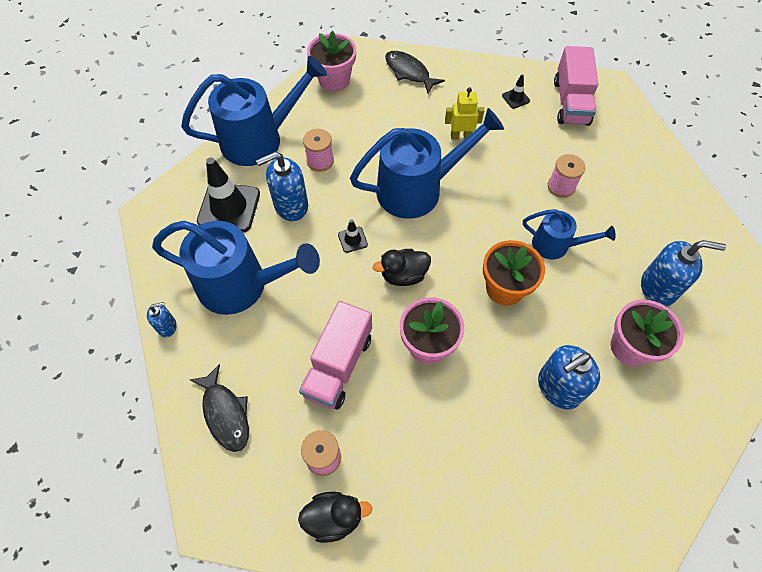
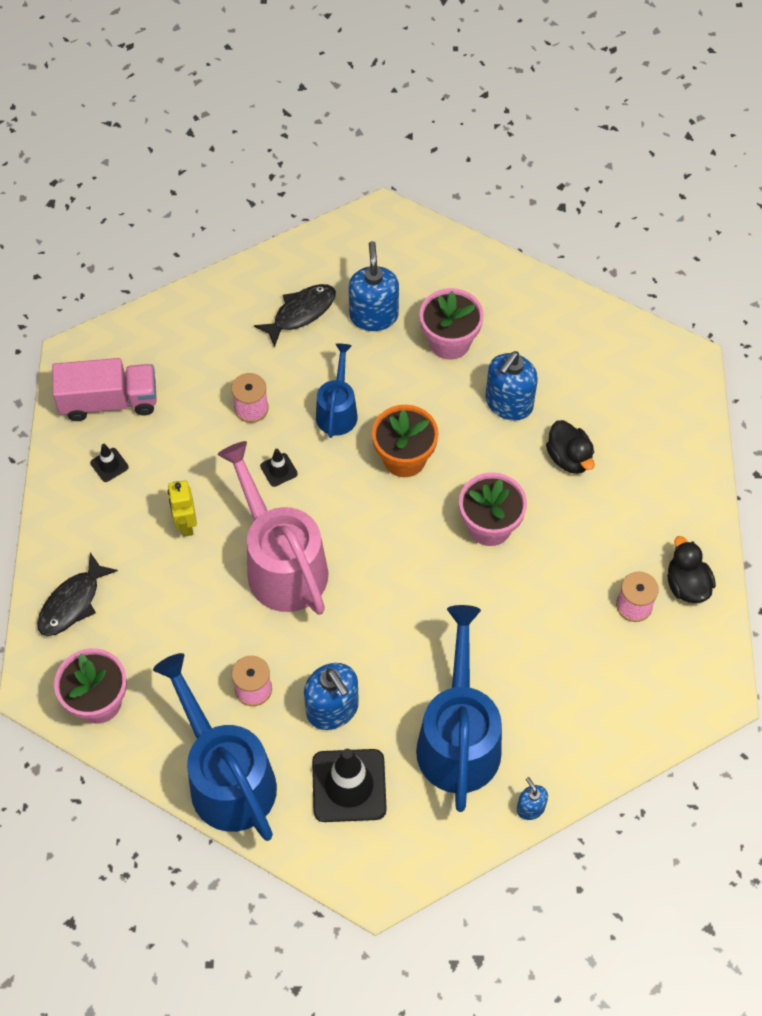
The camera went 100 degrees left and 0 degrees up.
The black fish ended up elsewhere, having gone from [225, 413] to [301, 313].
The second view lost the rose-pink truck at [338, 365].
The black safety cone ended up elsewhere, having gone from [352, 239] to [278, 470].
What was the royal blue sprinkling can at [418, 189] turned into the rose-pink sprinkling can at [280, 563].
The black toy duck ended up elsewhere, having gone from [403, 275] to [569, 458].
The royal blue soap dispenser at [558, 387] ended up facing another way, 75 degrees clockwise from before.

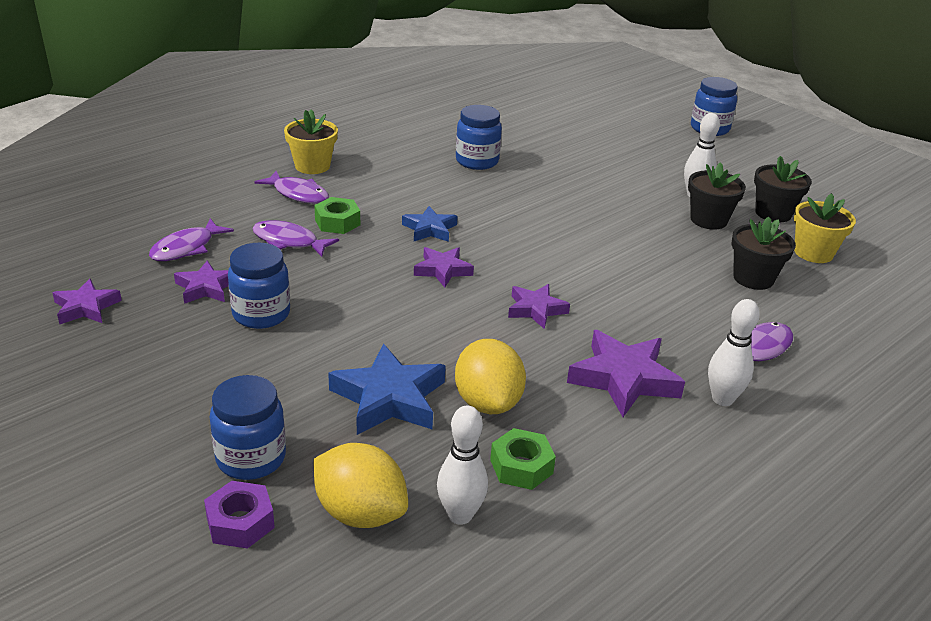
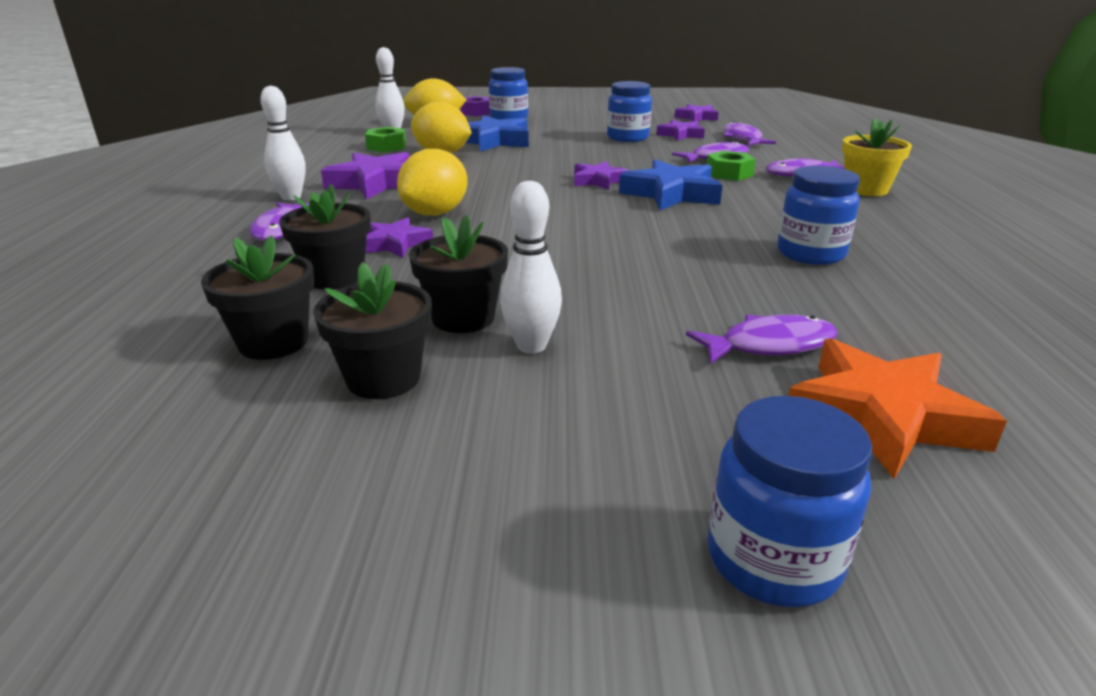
The camera went 135 degrees right and 5 degrees down.
The size of the royal blue star shape at [429, 229] changed by a factor of 1.65.
The violet star shape ended up elsewhere, having gone from [536, 309] to [395, 244].
What was the yellow flower pot at [813, 253] turned into the black flower pot at [273, 342].
The second view gained the yellow lemon at [435, 213].
The second view gained the violet fish at [769, 345].
The second view gained the orange-coloured star shape at [881, 416].

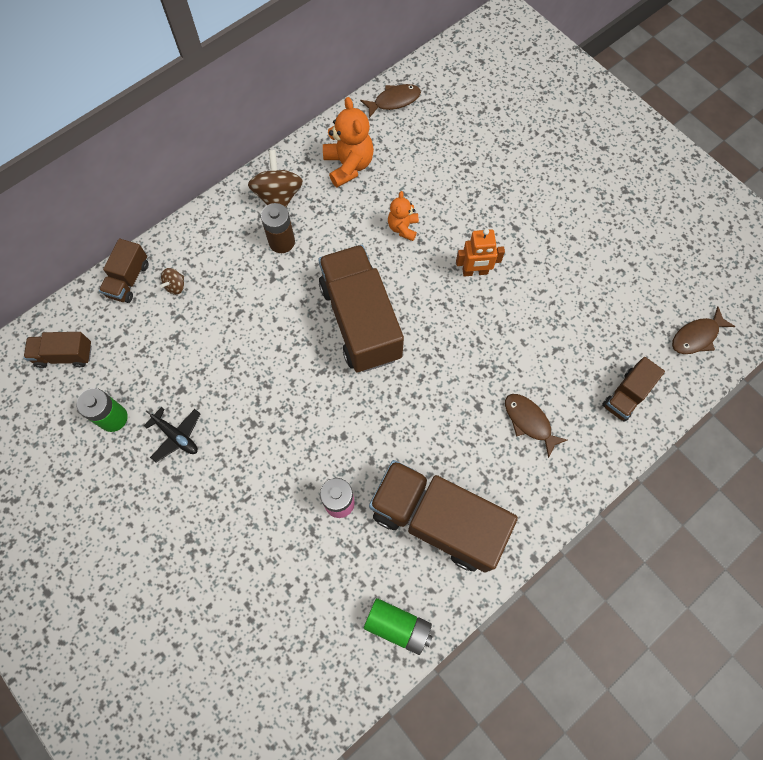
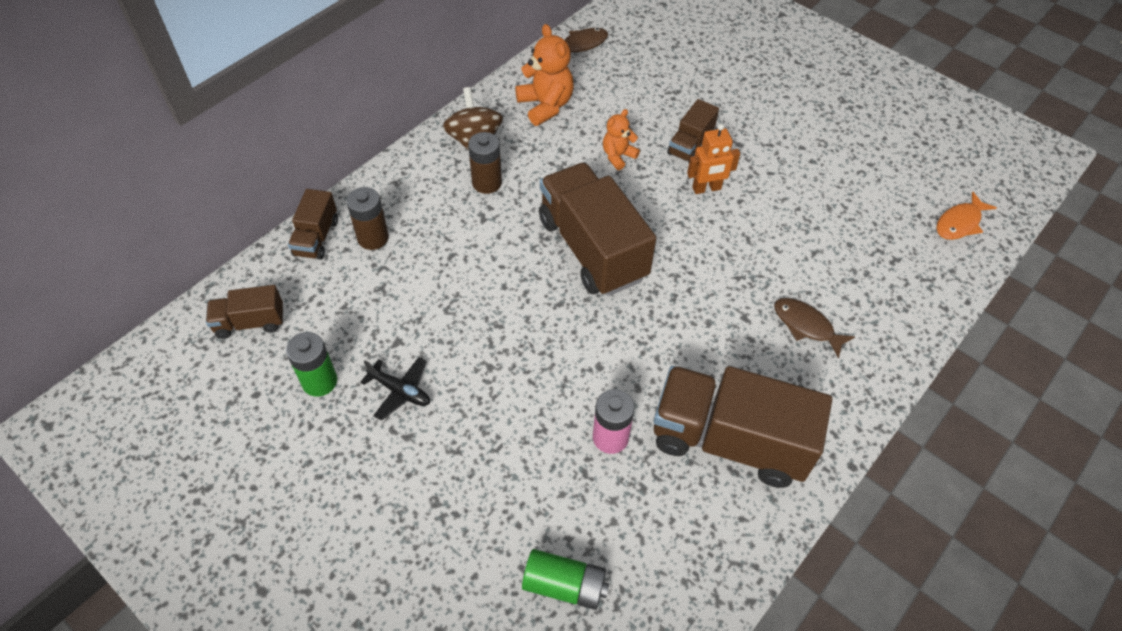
The camera went 10 degrees left and 15 degrees down.
Where the brown whirligig stood at [175, 286], the brown power cell came to stand at [373, 238].
The green power cell ended up elsewhere, having gone from [398, 626] to [564, 585].
The orange-coloured teddy bear at [403, 228] ended up facing another way, 45 degrees clockwise from before.
The brown truck ended up elsewhere, having gone from [626, 395] to [690, 145].
What was the brown fish at [696, 336] turned into the orange-coloured fish at [959, 223].

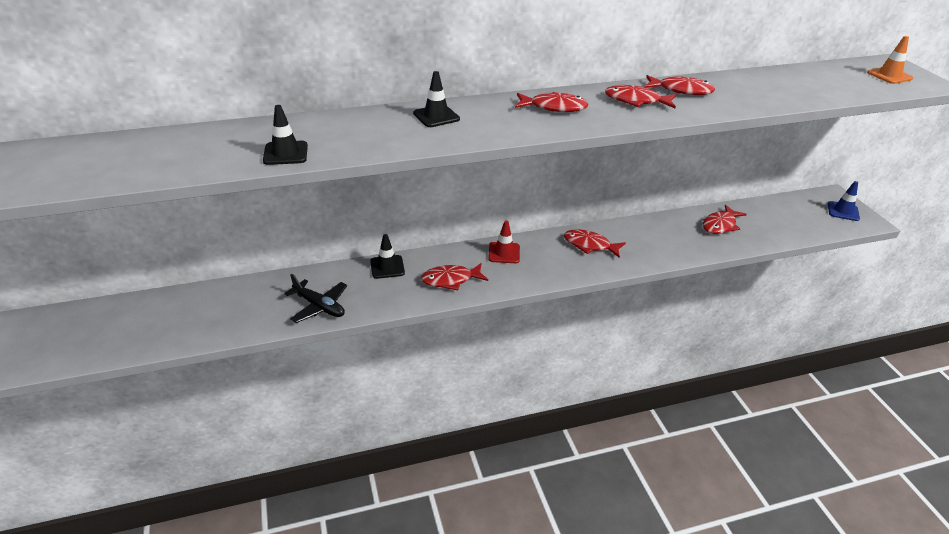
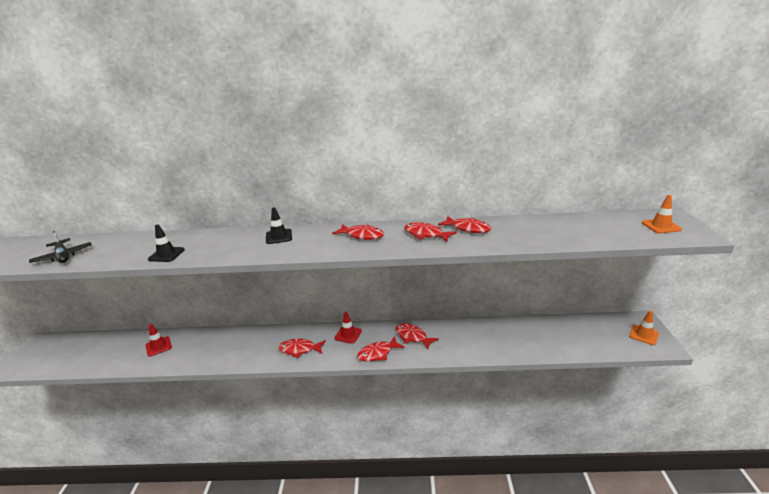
The camera went 20 degrees right and 10 degrees down.
The black aeroplane ended up elsewhere, having gone from [319, 306] to [63, 256].
The second view lost the black safety cone at [387, 267].
The scarlet fish ended up elsewhere, having gone from [720, 225] to [378, 353].
What was the royal blue safety cone at [843, 211] turned into the orange-coloured safety cone at [643, 335].
The second view gained the scarlet safety cone at [158, 346].

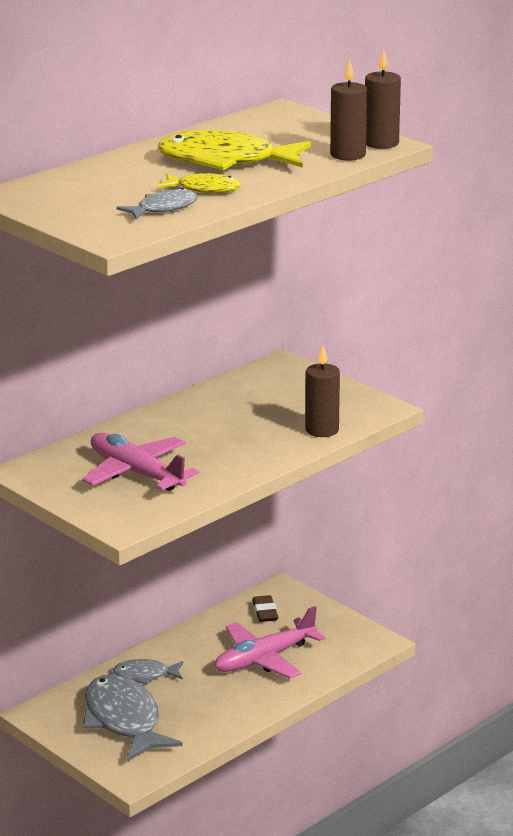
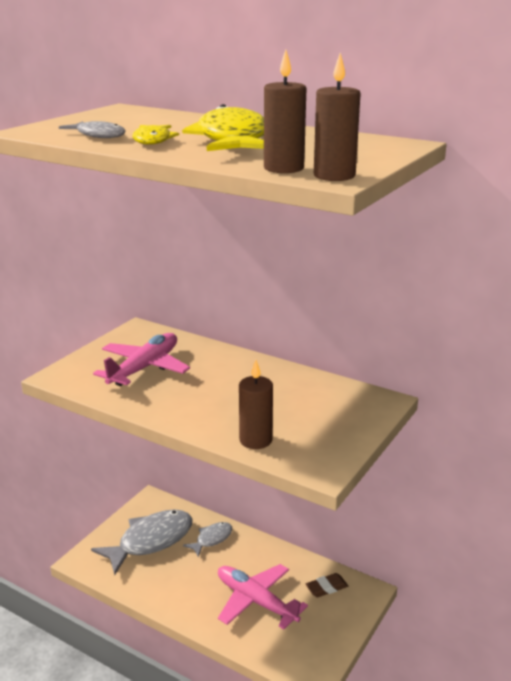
The camera went 75 degrees right and 0 degrees up.
The grey fish at [145, 675] ended up facing another way, 60 degrees clockwise from before.

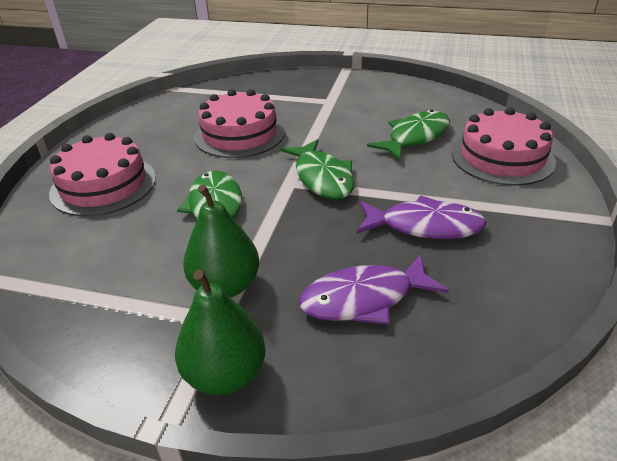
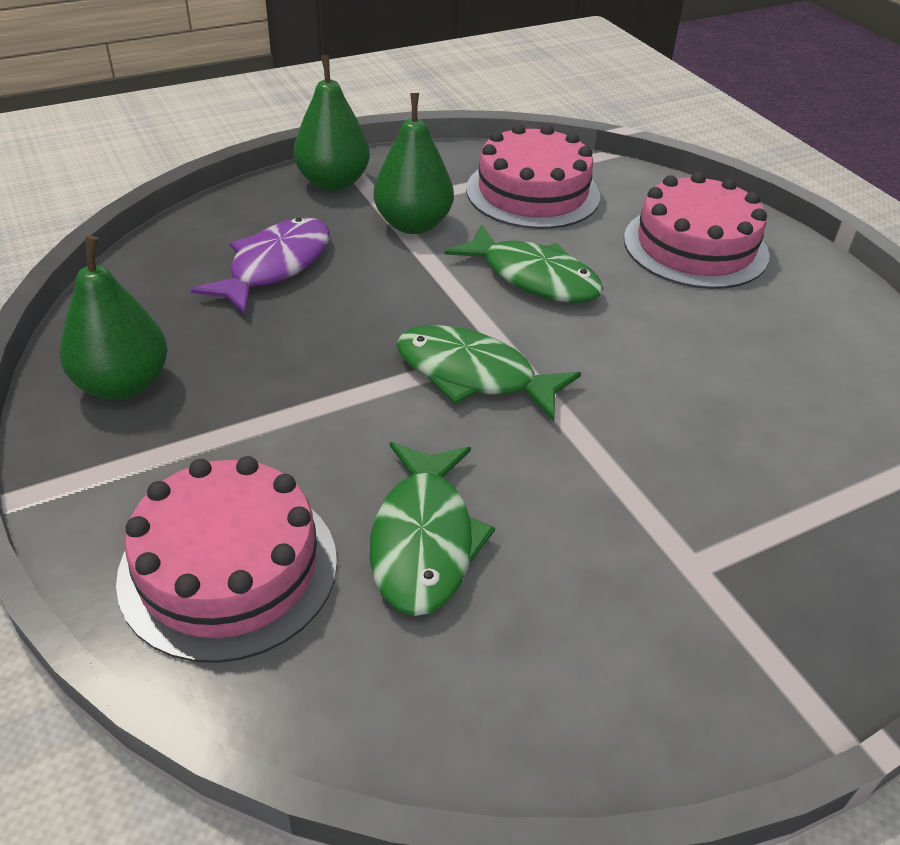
The camera went 135 degrees right and 5 degrees up.
The rose-pink layer cake ended up elsewhere, having gone from [239, 134] to [532, 192].
The second view lost the violet fish at [425, 226].
The second view gained the green pear fruit at [123, 385].

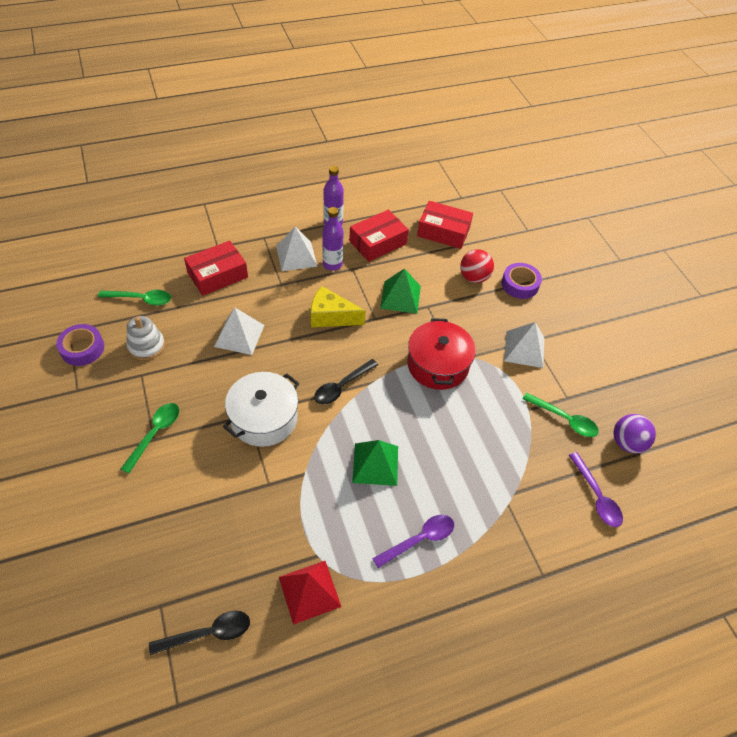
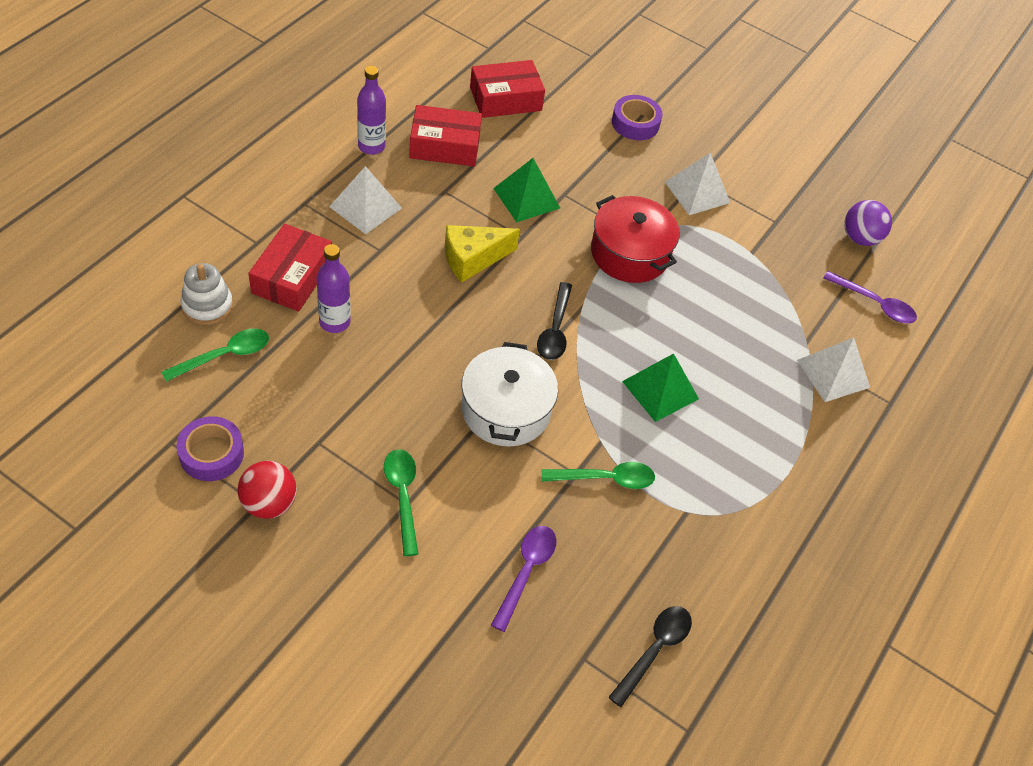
The camera went 40 degrees left and 0 degrees up.
The pure white stacking rings ended up elsewhere, having gone from [146, 346] to [207, 306].
The pure white pyramid shape ended up elsewhere, having gone from [239, 335] to [833, 373].
The second view lost the scarlet pyramid shape at [309, 591].
The violet bottle ended up elsewhere, having gone from [332, 264] to [334, 322].
The scarlet parcel at [378, 242] ended up facing another way, 75 degrees clockwise from before.
The violet tablespoon ended up elsewhere, having gone from [419, 539] to [526, 571].
The scarlet ball ended up elsewhere, having gone from [474, 277] to [269, 503].
The green tablespoon ended up elsewhere, having gone from [564, 419] to [605, 479].

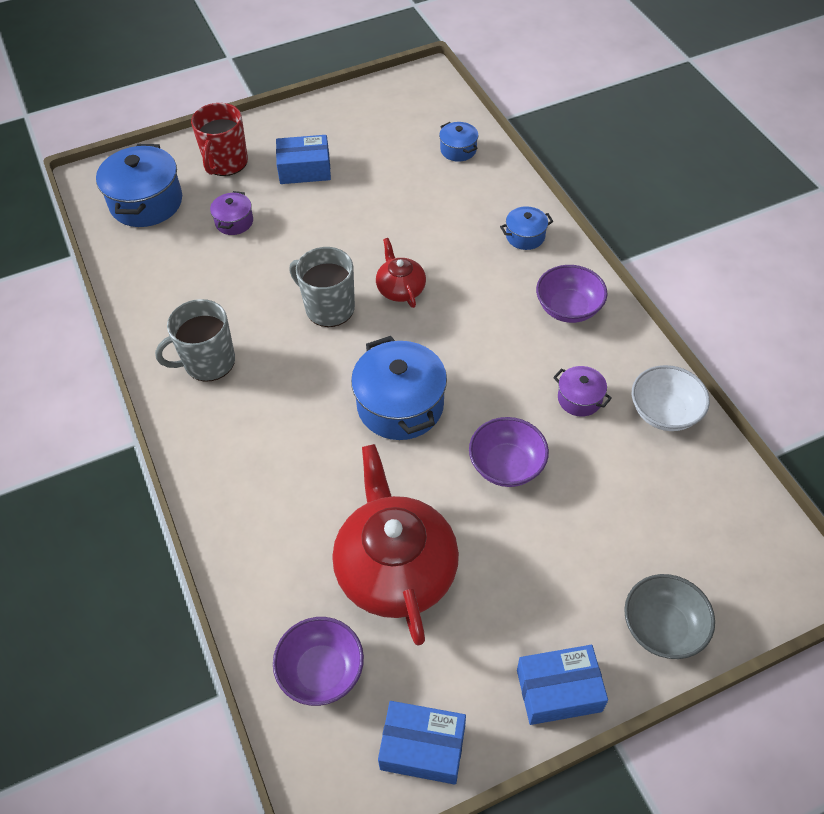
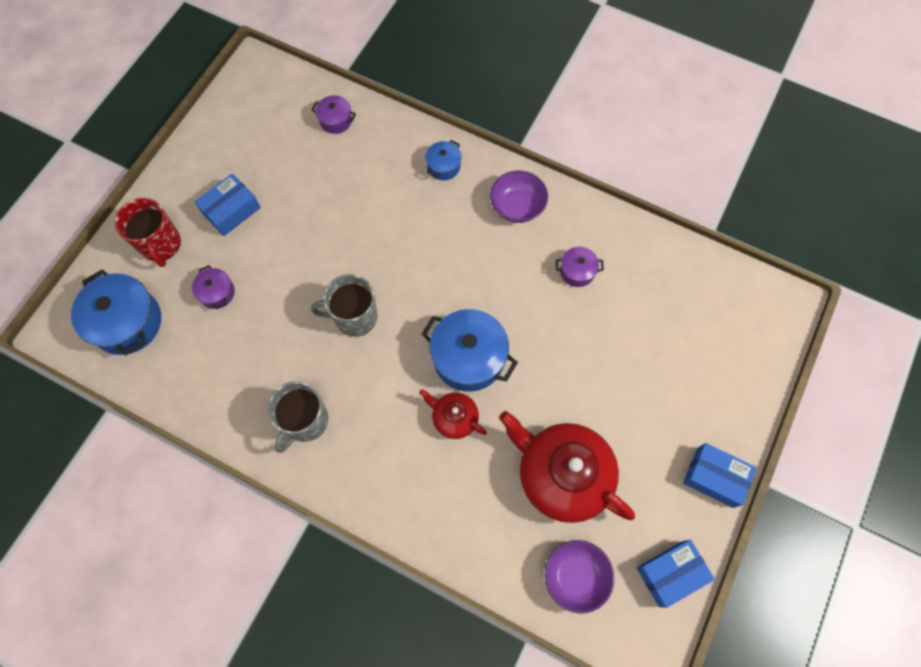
The camera went 40 degrees left and 15 degrees up.
The scarlet tea pot ended up elsewhere, having gone from [400, 288] to [454, 418].
What was the royal blue cooking pot at [458, 150] turned into the violet cooking pot at [336, 120].
The second view lost the violet bowl at [506, 465].
The royal blue parcel at [559, 690] ended up facing another way, 75 degrees clockwise from before.
The second view lost the grey bowl at [662, 627].
The second view lost the pure white bowl at [664, 412].

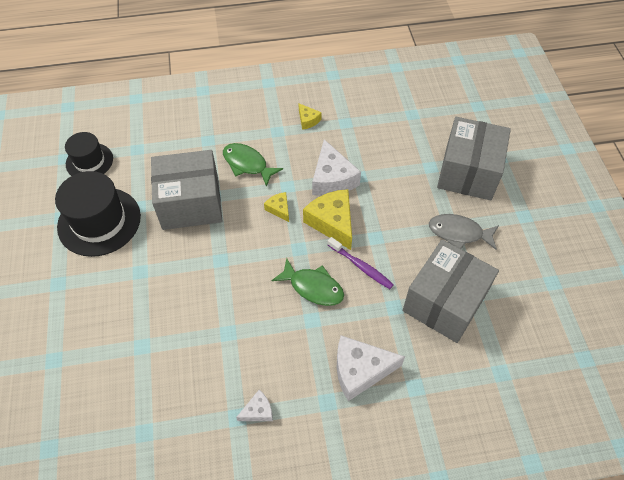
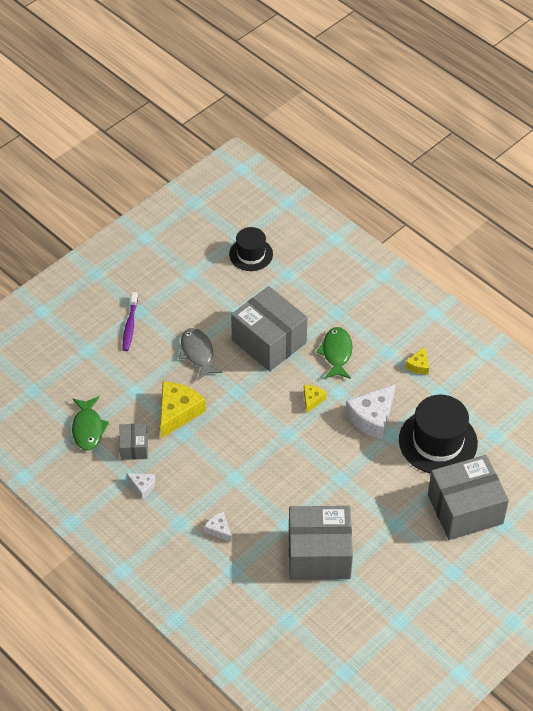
The camera went 55 degrees right and 5 degrees down.
The black top hat ended up elsewhere, having gone from [99, 221] to [438, 441].
The green fish ended up elsewhere, having gone from [313, 287] to [88, 428].
The yellow piece of cheese ended up elsewhere, having gone from [332, 222] to [178, 412].
The violet tooth brush ended up elsewhere, having gone from [361, 266] to [130, 325].
The size of the pure white piece of cheese at [360, 370] changed by a factor of 0.51.
The grey fish ended up elsewhere, having gone from [459, 233] to [198, 353].
The second view gained the grey parcel at [134, 447].

